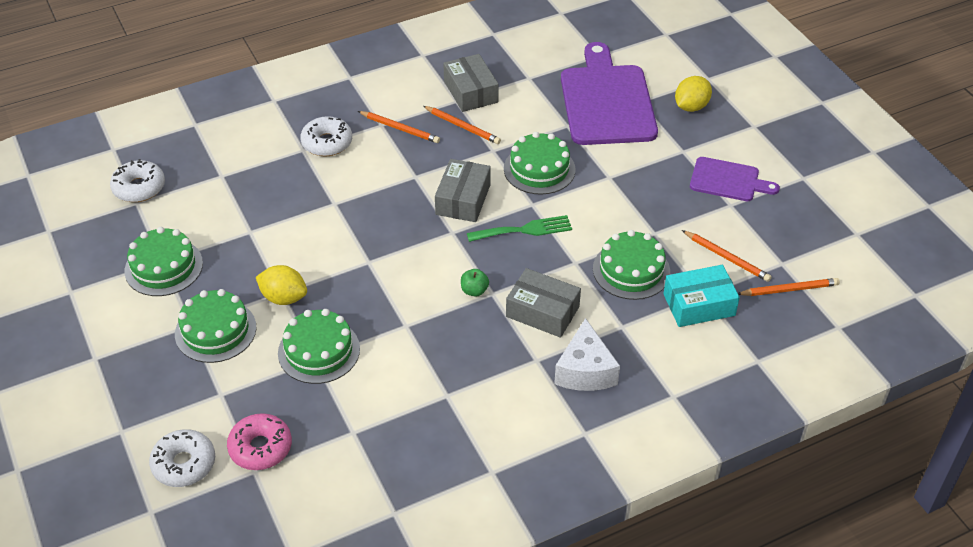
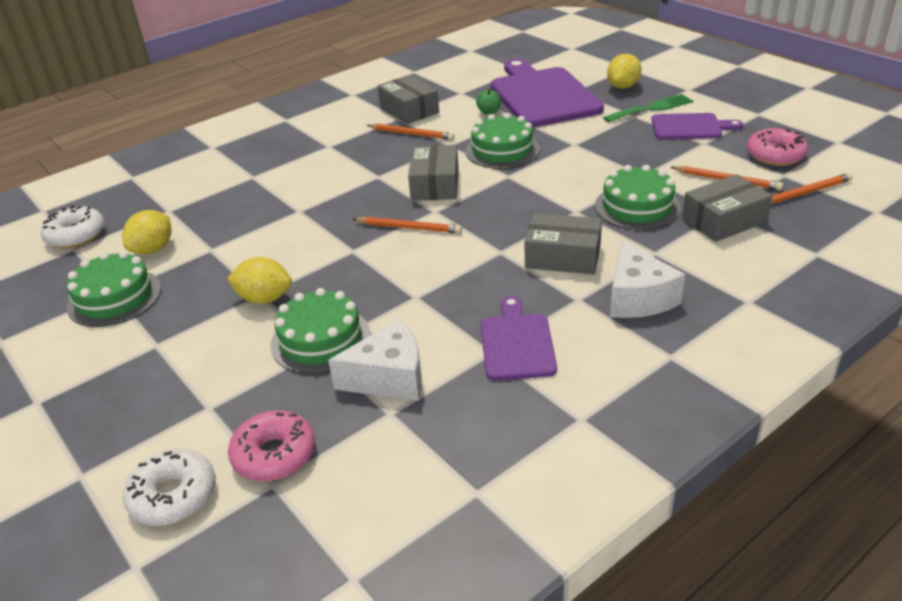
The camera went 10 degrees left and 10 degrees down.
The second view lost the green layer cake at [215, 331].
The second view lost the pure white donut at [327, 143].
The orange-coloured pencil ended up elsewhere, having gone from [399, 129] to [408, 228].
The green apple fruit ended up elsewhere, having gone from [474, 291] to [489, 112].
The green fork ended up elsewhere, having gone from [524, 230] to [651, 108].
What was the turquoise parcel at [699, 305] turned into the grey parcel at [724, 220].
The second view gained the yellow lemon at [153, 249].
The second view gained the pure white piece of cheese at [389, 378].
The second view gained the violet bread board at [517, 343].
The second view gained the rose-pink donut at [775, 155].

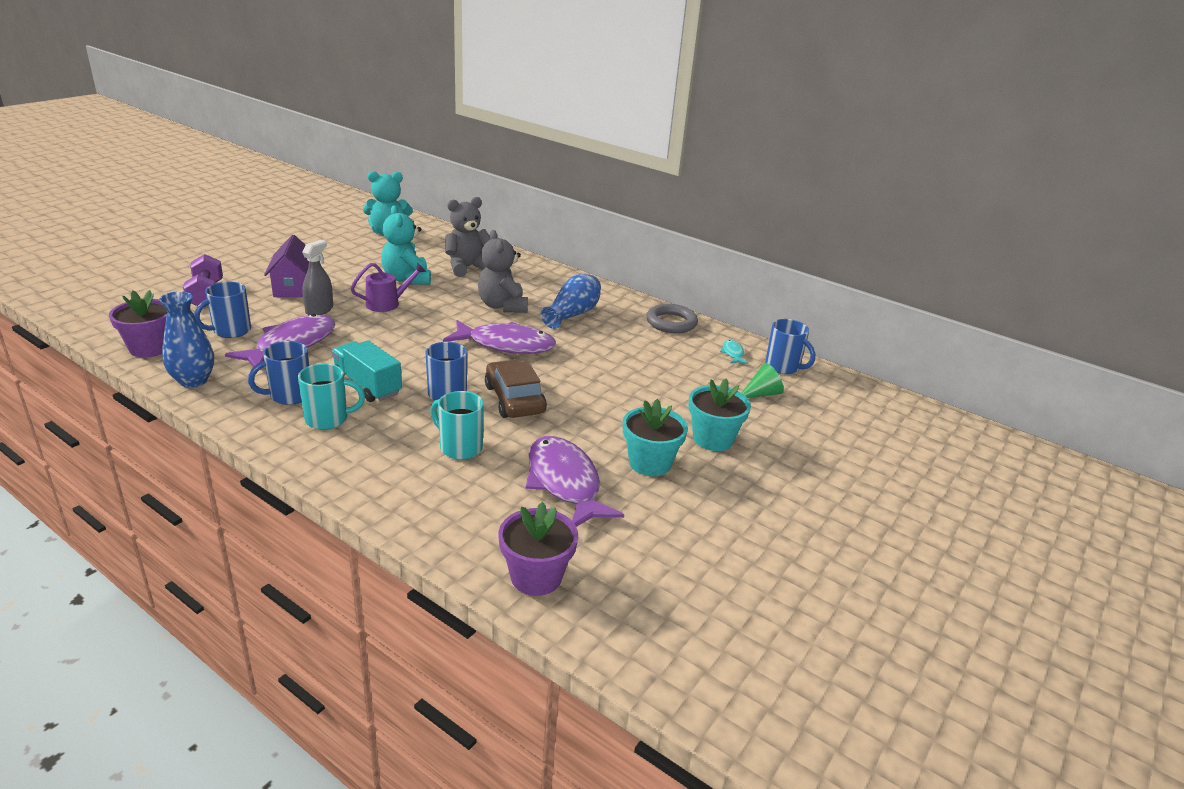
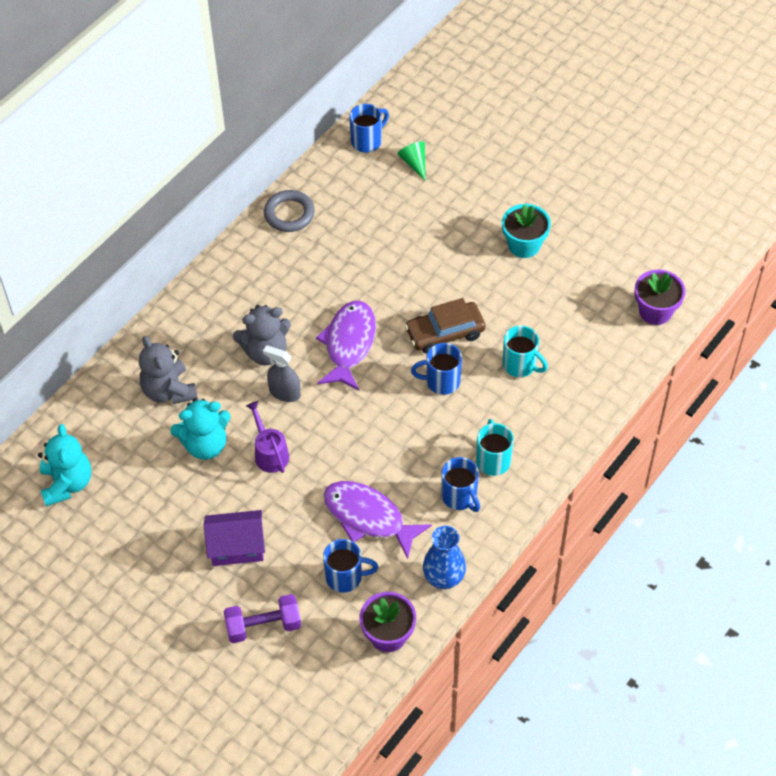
The camera went 85 degrees left and 25 degrees up.
The royal blue mug at [230, 331] ended up facing another way, 45 degrees counterclockwise from before.
The grey spray cleaner ended up elsewhere, having gone from [319, 310] to [285, 393].
The second view lost the turquoise truck at [367, 385].
The turquoise mug at [459, 447] ended up facing another way, 90 degrees counterclockwise from before.
The second view lost the violet fish at [564, 483].
The second view lost the royal blue vase at [572, 314].
The second view lost the turquoise flower pot at [713, 439].
The second view lost the turquoise fish at [733, 353].

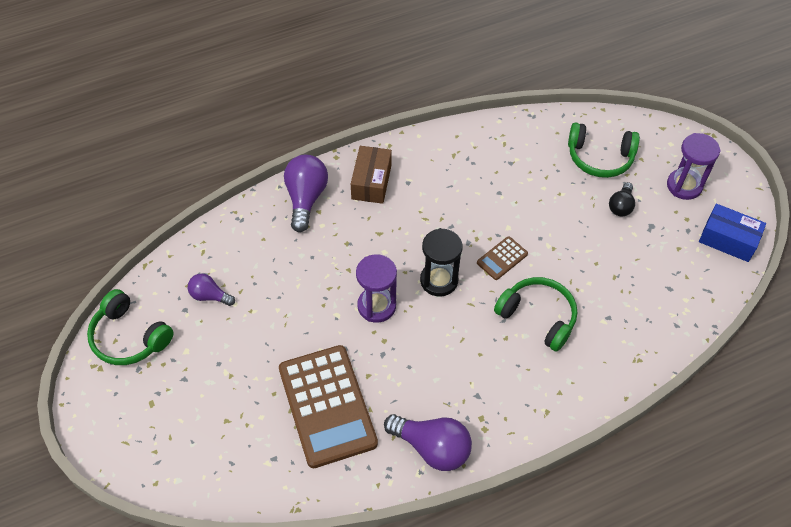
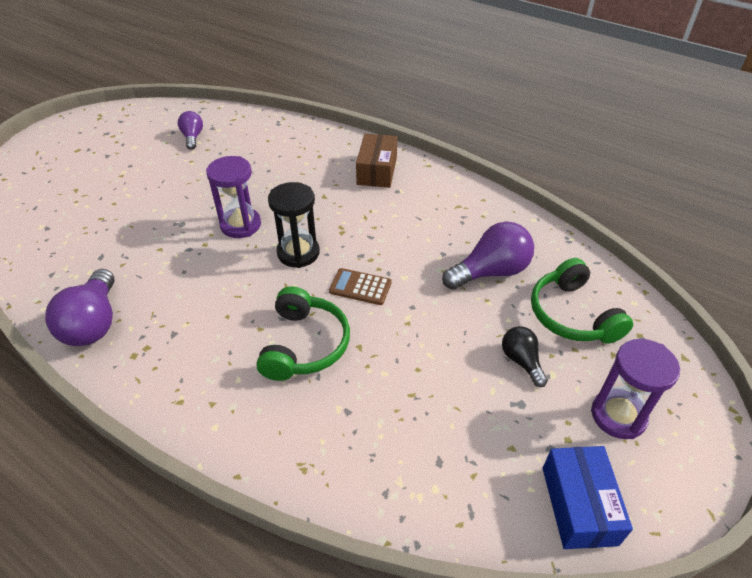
The camera went 60 degrees right and 10 degrees down.
The second view lost the green headphones at [129, 337].
The second view lost the brown calculator at [327, 406].
The violet bulb ended up elsewhere, having gone from [306, 198] to [490, 272].
The brown parcel at [371, 182] ended up facing another way, 60 degrees counterclockwise from before.
The black bulb at [621, 206] ended up facing another way, 75 degrees clockwise from before.

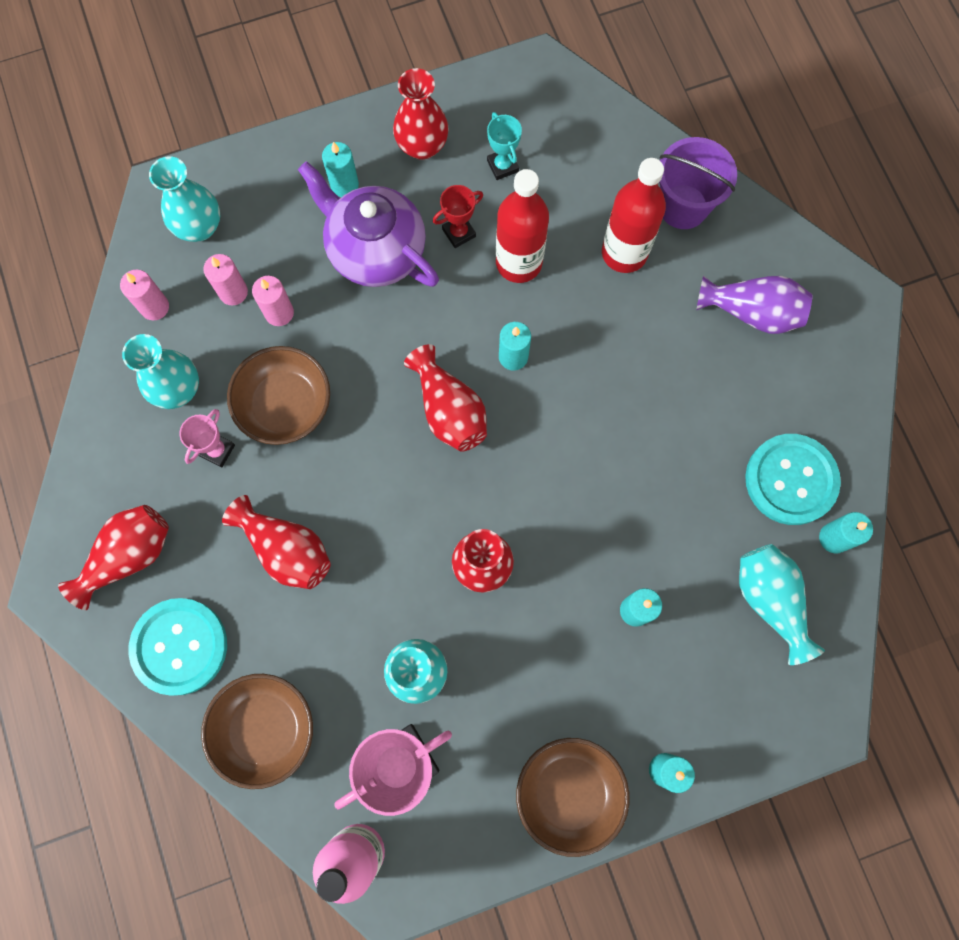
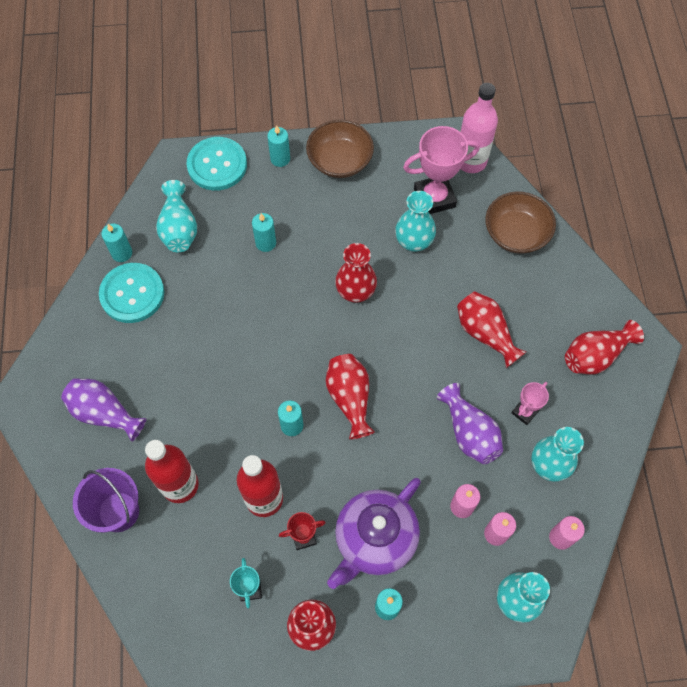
The camera went 165 degrees left and 10 degrees down.
The turquoise sewing button ended up elsewhere, having gone from [179, 646] to [217, 165].
Where the brown bowl stood at [285, 405], the violet vase came to stand at [469, 433].
The violet tea pot at [375, 251] ended up facing another way, 75 degrees clockwise from before.

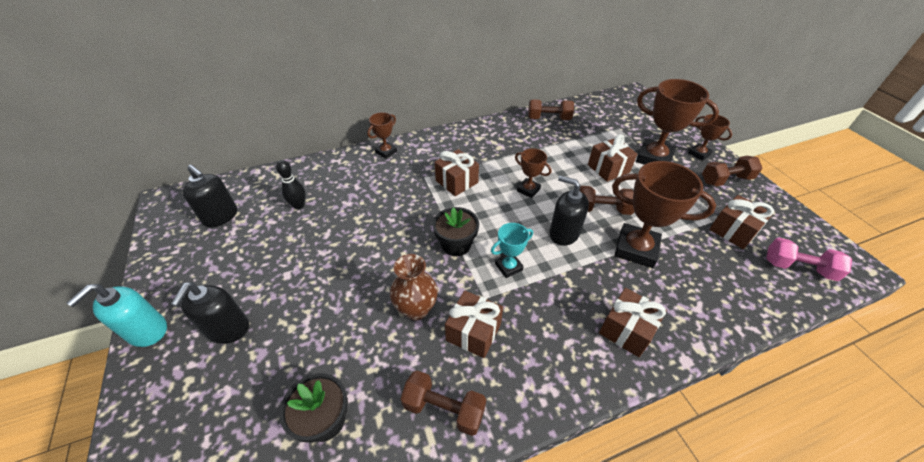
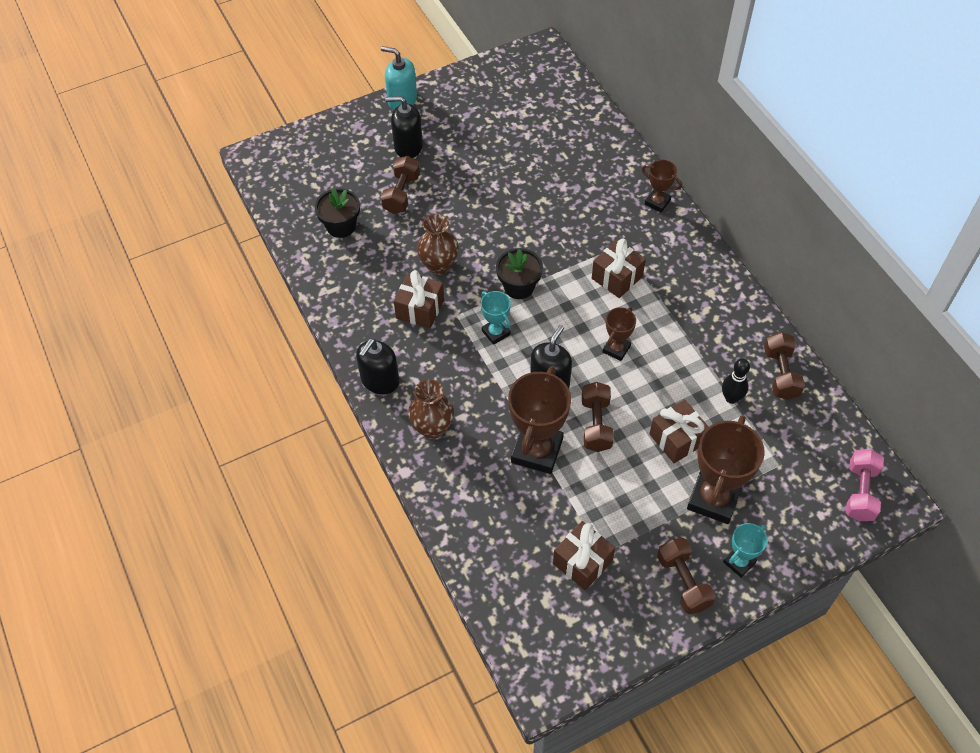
The camera went 85 degrees right and 10 degrees up.
The black soap dispenser ended up elsewhere, having gone from [221, 216] to [380, 381].
The black skittle ended up elsewhere, having gone from [299, 205] to [731, 398].
The brown free weight ended up elsewhere, having gone from [444, 408] to [401, 194].
Where the brown wrapped gift stood at [626, 330], the brown vase came to stand at [432, 428].
What was the brown trophy at [699, 154] turned into the turquoise trophy at [739, 562].
The rose-pink free weight ended up elsewhere, having gone from [798, 268] to [860, 492].

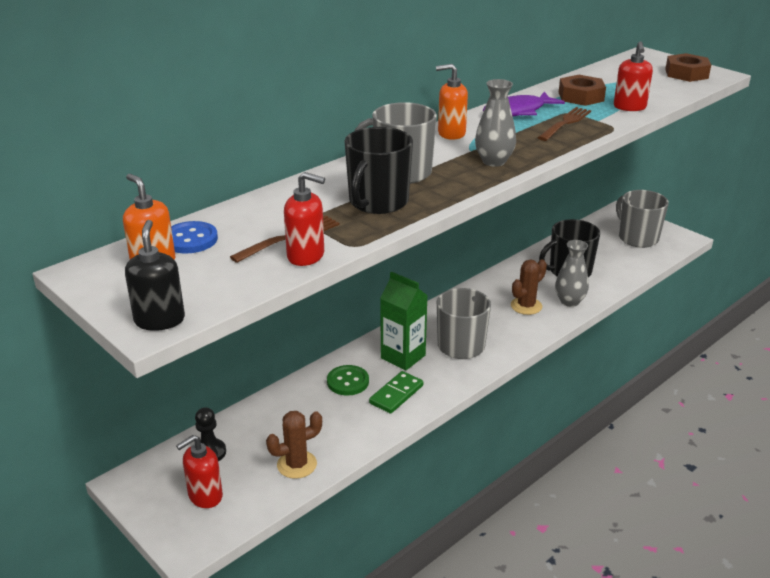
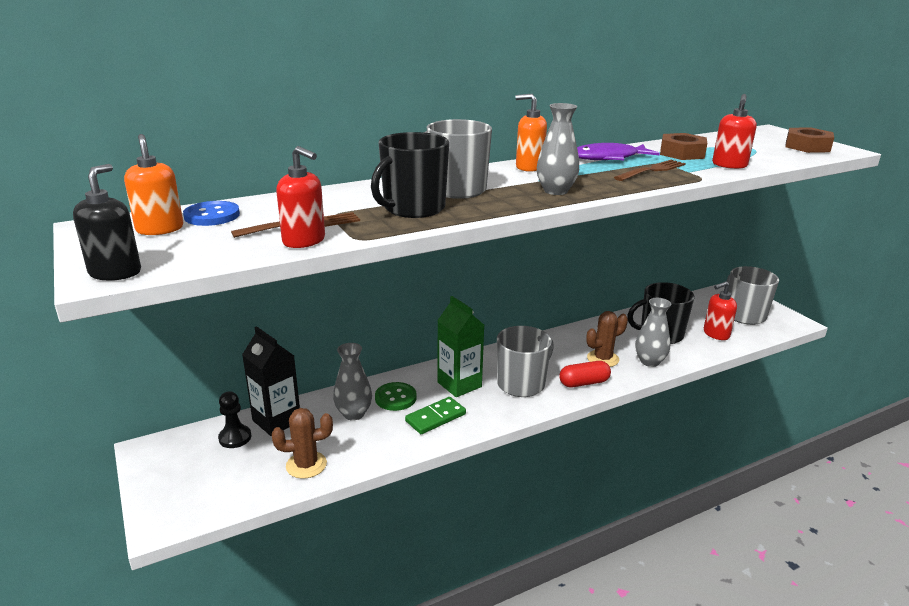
The camera went 15 degrees right and 5 degrees down.
The scarlet soap dispenser ended up elsewhere, having gone from [205, 496] to [716, 334].
The second view gained the black milk carton at [276, 421].
The second view gained the grey vase at [353, 414].
The second view gained the scarlet pill shape at [584, 383].

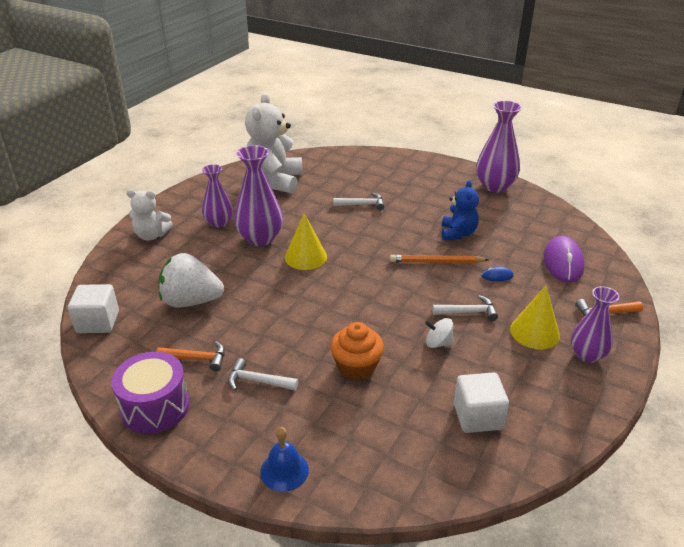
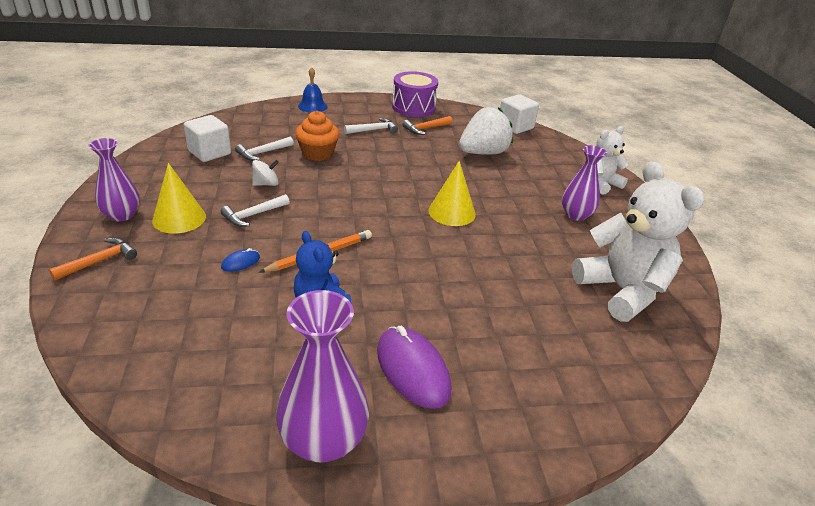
The camera went 140 degrees right and 0 degrees up.
The second view lost the violet vase at [260, 238].
The pure white claw hammer ended up elsewhere, having gone from [362, 204] to [263, 153].
The violet PC mouse ended up elsewhere, having gone from [563, 262] to [412, 370].

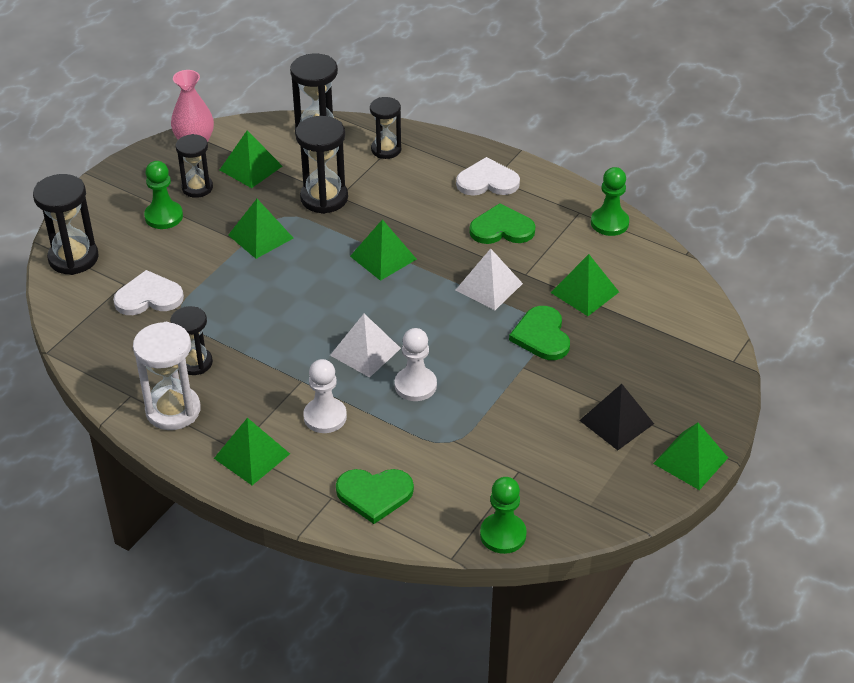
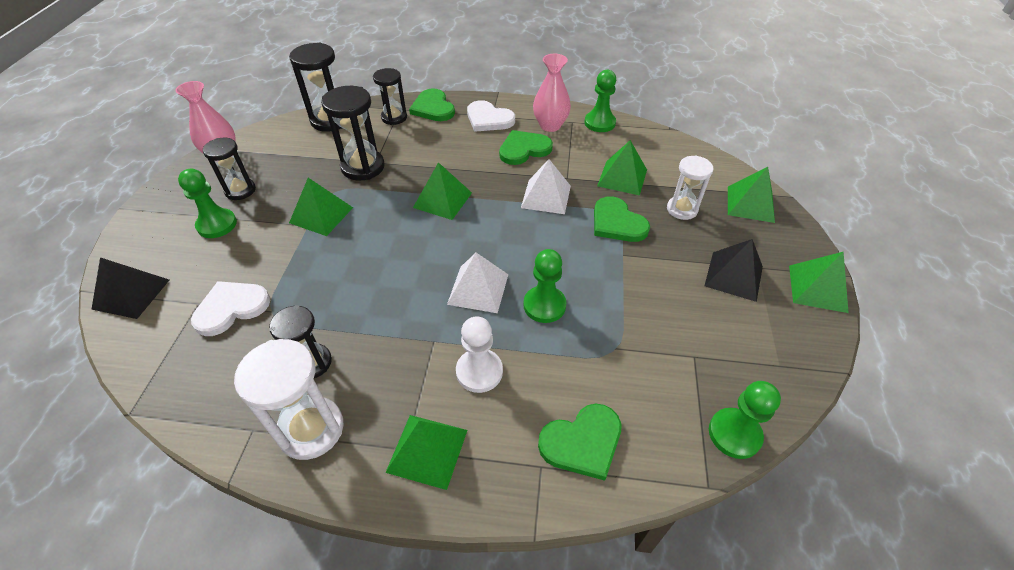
The camera went 25 degrees left and 5 degrees up.
Where the black hourglass stood at [73, 258], the black pyramid shape came to stand at [131, 294].
The green pyramid shape ended up elsewhere, having gone from [251, 168] to [750, 204].
What was the pure white game pawn at [415, 385] turned into the green game pawn at [544, 305].
The pure white heart at [487, 181] ended up facing another way, 120 degrees counterclockwise from before.
The second view gained the green heart at [433, 108].
The second view gained the rose-pink vase at [550, 125].
The second view gained the pure white hourglass at [682, 209].

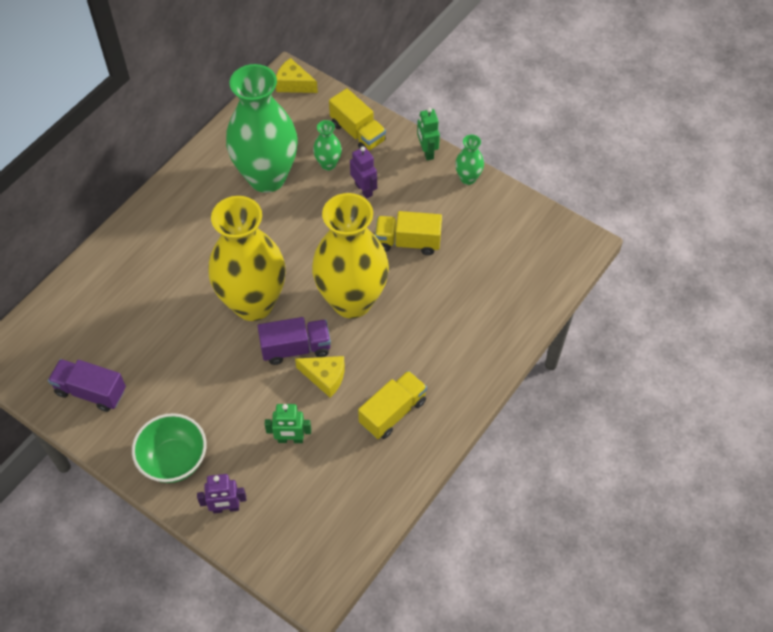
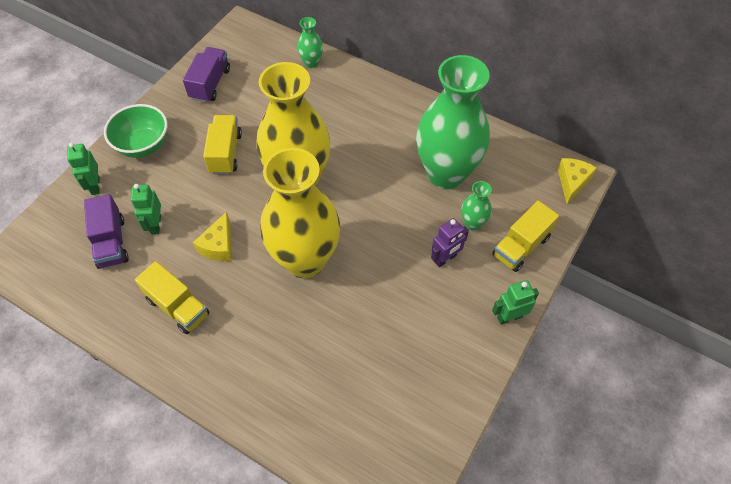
The camera went 85 degrees right and 0 degrees up.
What was the violet robot at [226, 508] turned into the green robot at [95, 186].
The violet truck ended up elsewhere, having gone from [296, 348] to [111, 242].
The yellow truck ended up elsewhere, having gone from [408, 242] to [225, 153].
The green vase ended up elsewhere, having gone from [468, 178] to [311, 63].

